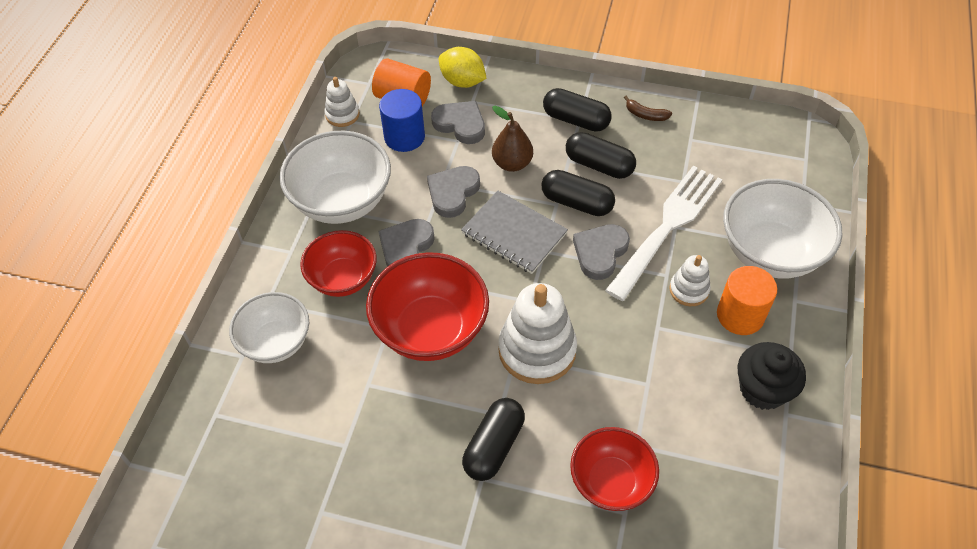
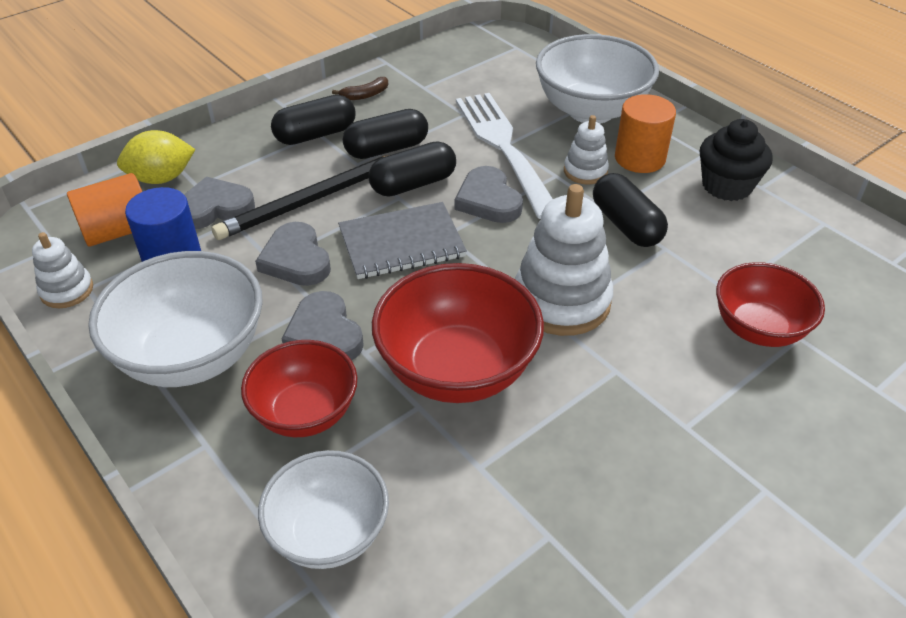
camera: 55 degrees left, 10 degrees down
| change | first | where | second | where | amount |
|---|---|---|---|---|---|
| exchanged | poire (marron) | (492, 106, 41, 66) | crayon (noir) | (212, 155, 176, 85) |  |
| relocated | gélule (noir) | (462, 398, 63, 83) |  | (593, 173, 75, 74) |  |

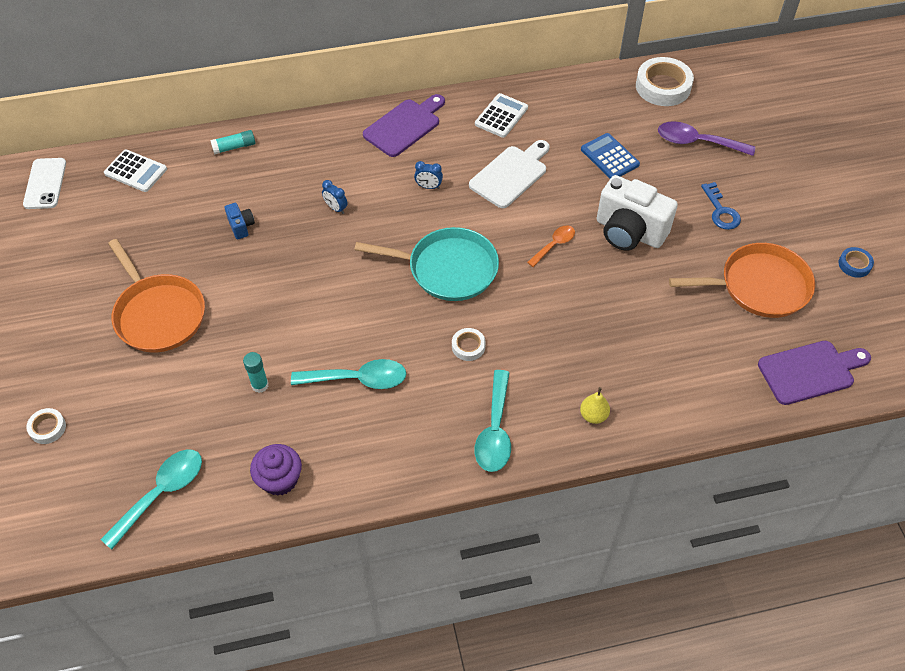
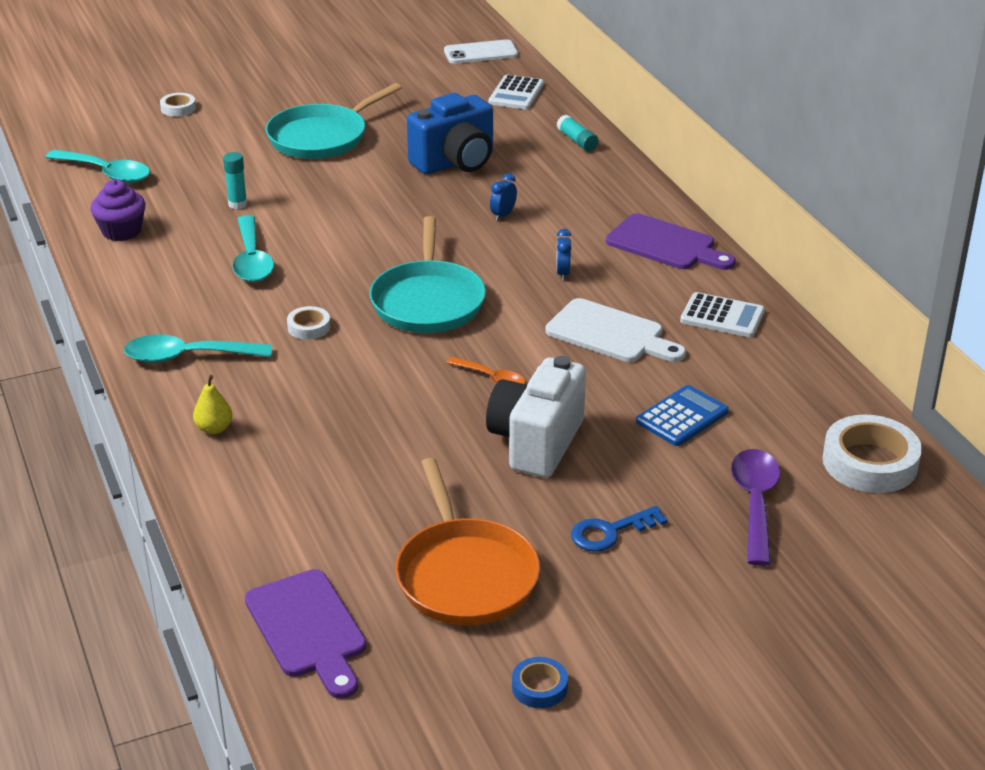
camera: 80 degrees right, 20 degrees down
| change | first | where | second | where | amount |
|---|---|---|---|---|---|
| colour | poêle (orange) | (108, 239, 97, 113) | poêle (turquoise) | (266, 83, 136, 76) |  |
| size | appareil photo (bleu) | (224, 203, 31, 37) |  | (407, 93, 86, 81) | x2.27 |

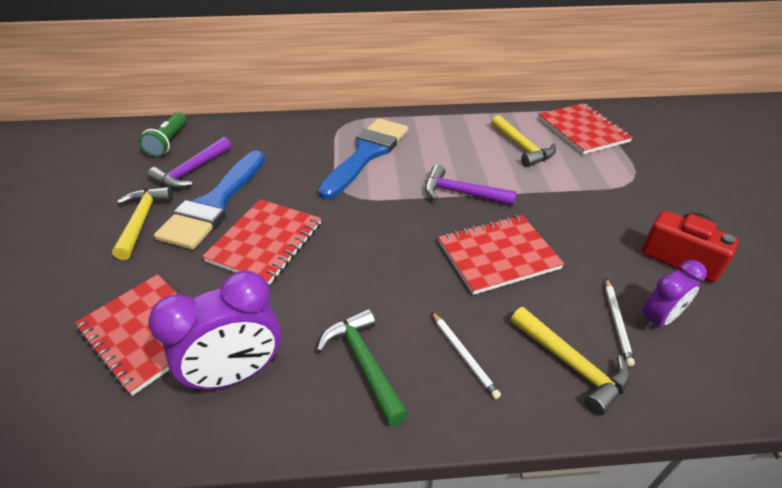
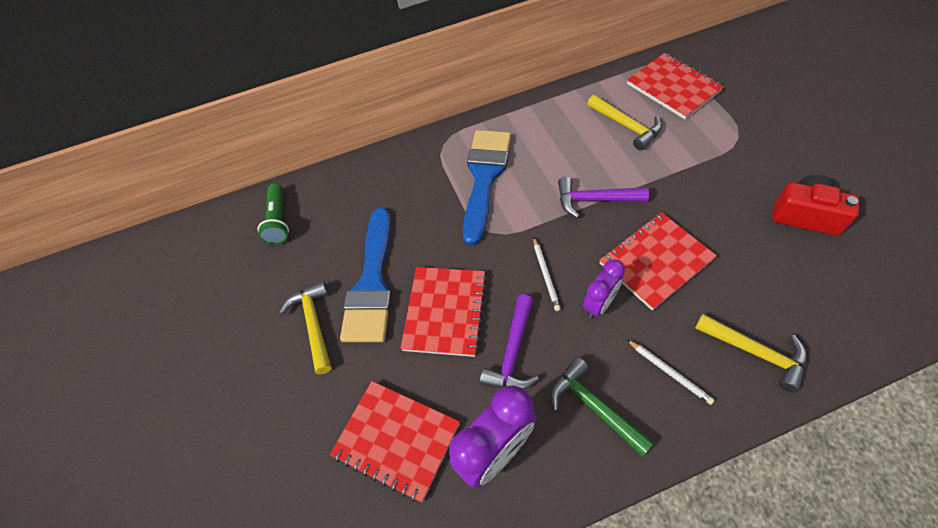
camera: 10 degrees left, 15 degrees up
| change | first | where | second | where | amount |
|---|---|---|---|---|---|
| relocated | marteau (violet) | (147, 137, 84, 52) |  | (480, 294, 59, 96) |  |
| relocated | crayon (blanc) | (605, 278, 30, 88) |  | (533, 238, 28, 73) |  |
| relocated | réveil (violet) | (642, 260, 65, 70) |  | (583, 260, 42, 58) |  |

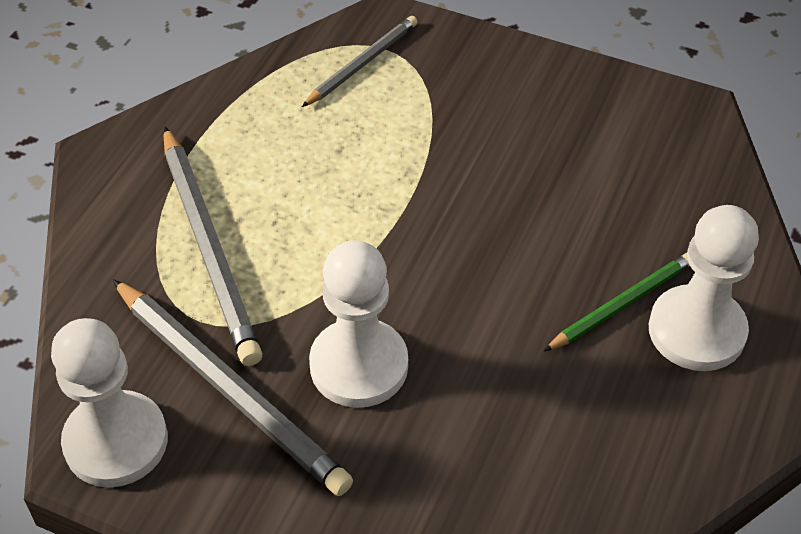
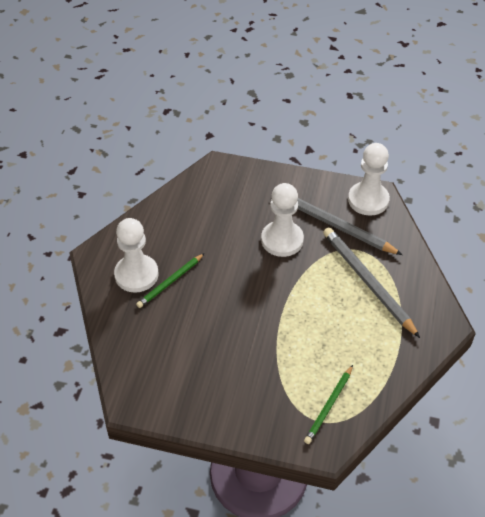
camera: 170 degrees right, 0 degrees up
| change | first | where | second | where | amount |
|---|---|---|---|---|---|
| colour | crayon (gris) | (302, 16, 116, 91) | crayon (vert) | (304, 365, 49, 79) |  |

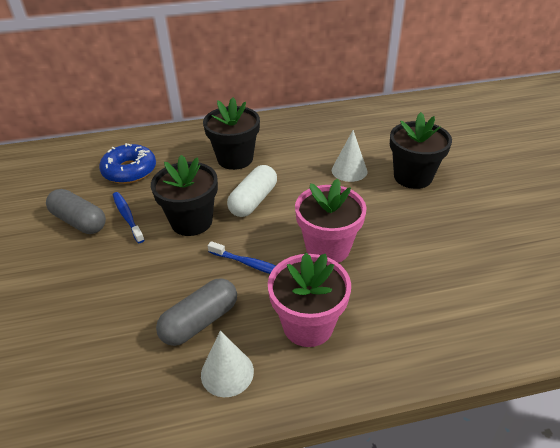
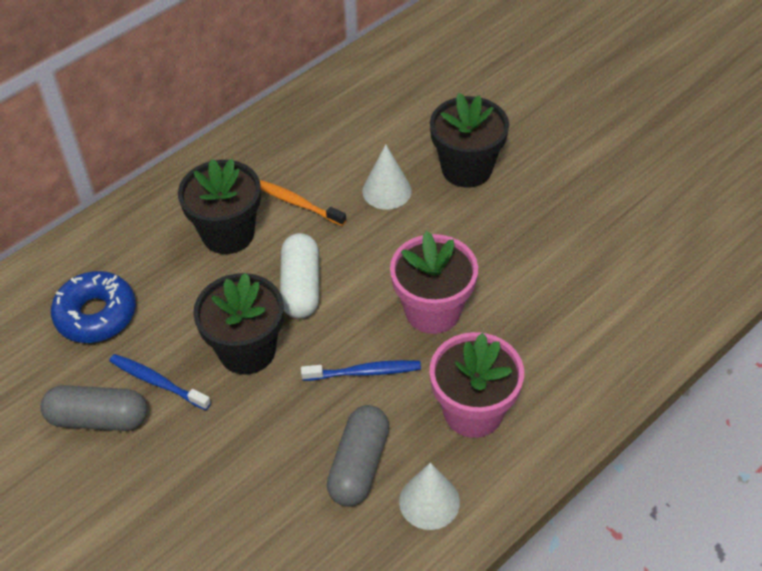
camera: 30 degrees left, 10 degrees up
| change | first | where | second | where | amount |
|---|---|---|---|---|---|
| appeared |  |  | brosse à dents (orange) | (260, 180, 86, 46) |  |

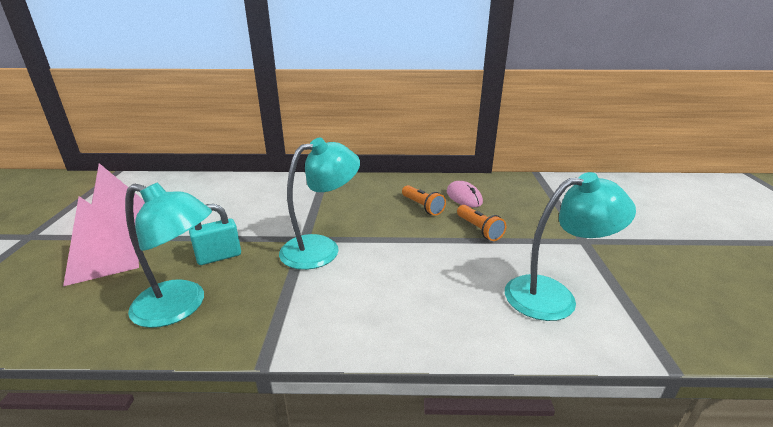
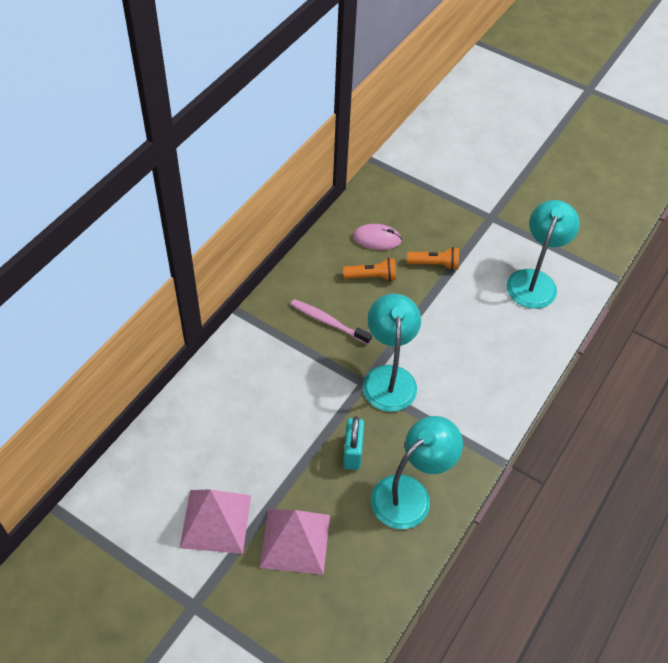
camera: 60 degrees left, 25 degrees up
| change | first | where | second | where | amount |
|---|---|---|---|---|---|
| appeared |  |  | brosse à dents (rose) | (290, 299, 82, 46) |  |

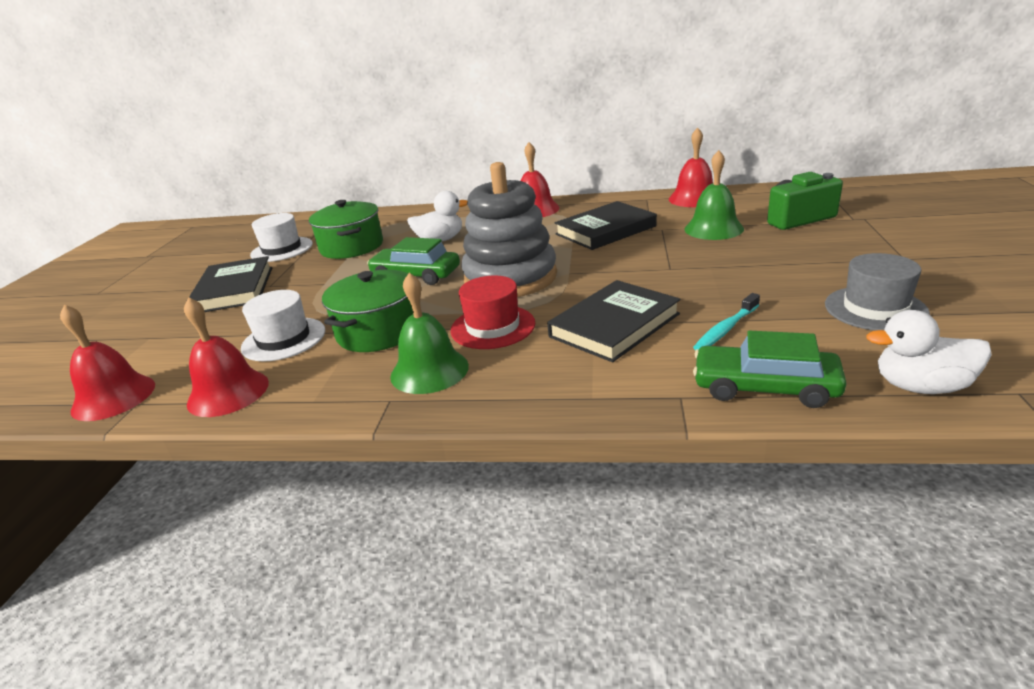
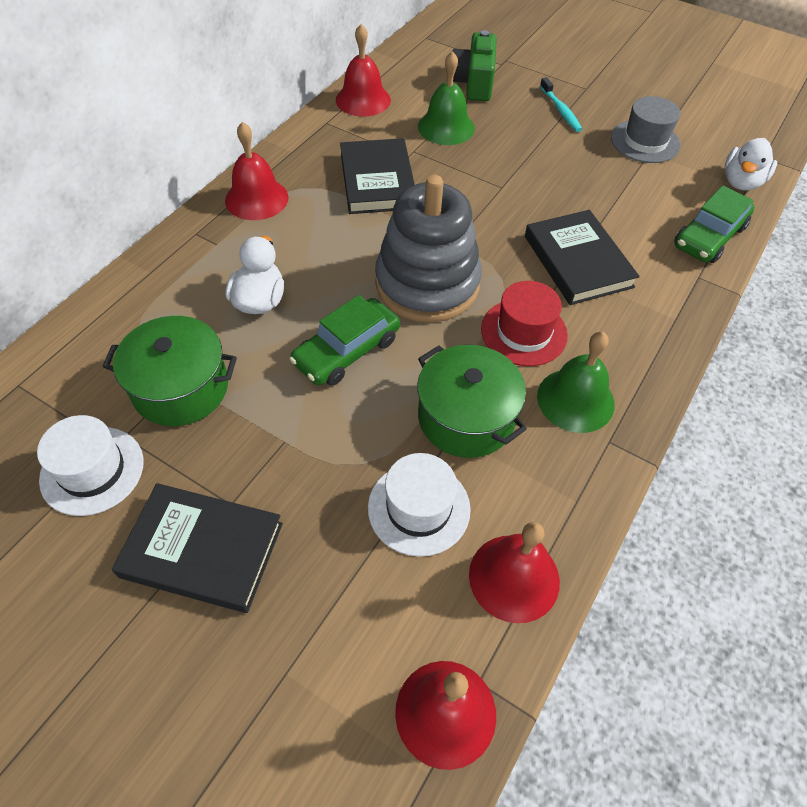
camera: 70 degrees left, 25 degrees up
| change | first | where | second | where | amount |
|---|---|---|---|---|---|
| relocated | brosse à dents (turquoise) | (693, 293, 67, 57) |  | (540, 77, 42, 55) |  |

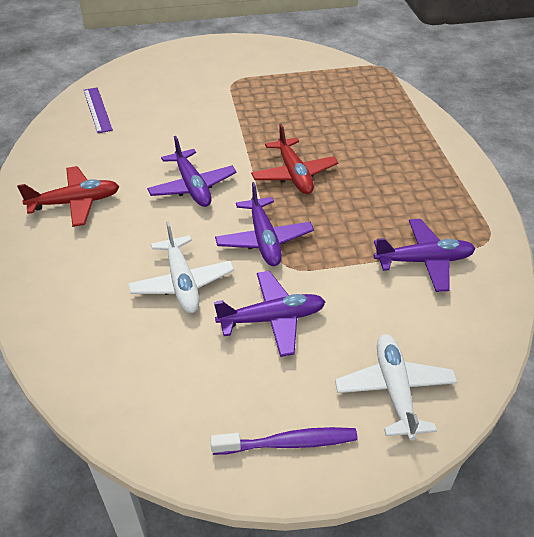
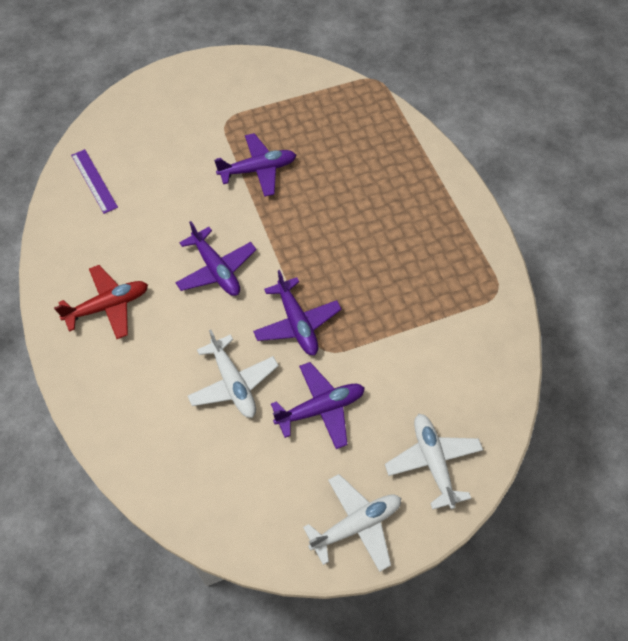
camera: 10 degrees left, 15 degrees up
| change | first | where | second | where | amount |
|---|---|---|---|---|---|
| relocated | avion (violet) | (374, 219, 101, 73) |  | (214, 133, 82, 64) |  |
| exchanged | brosse à dents (violet) | (210, 427, 148, 28) | avion (blanc) | (303, 474, 98, 98) |  |
| missing | avion (rouge) | (251, 124, 88, 70) |  |  |  |

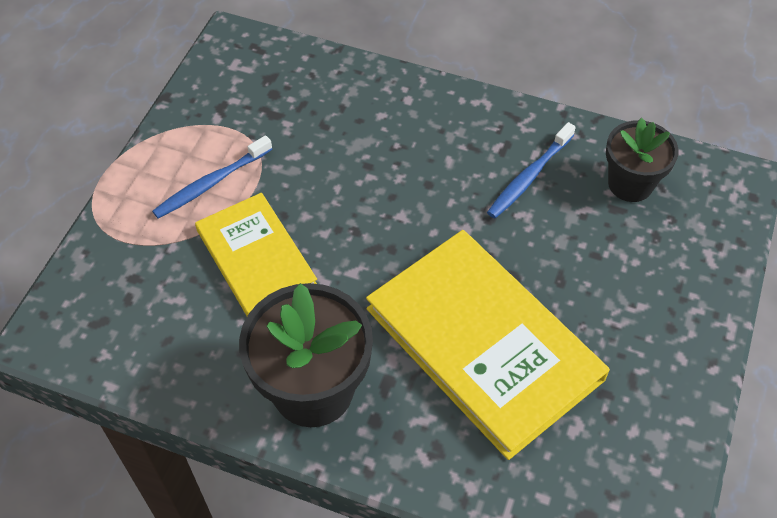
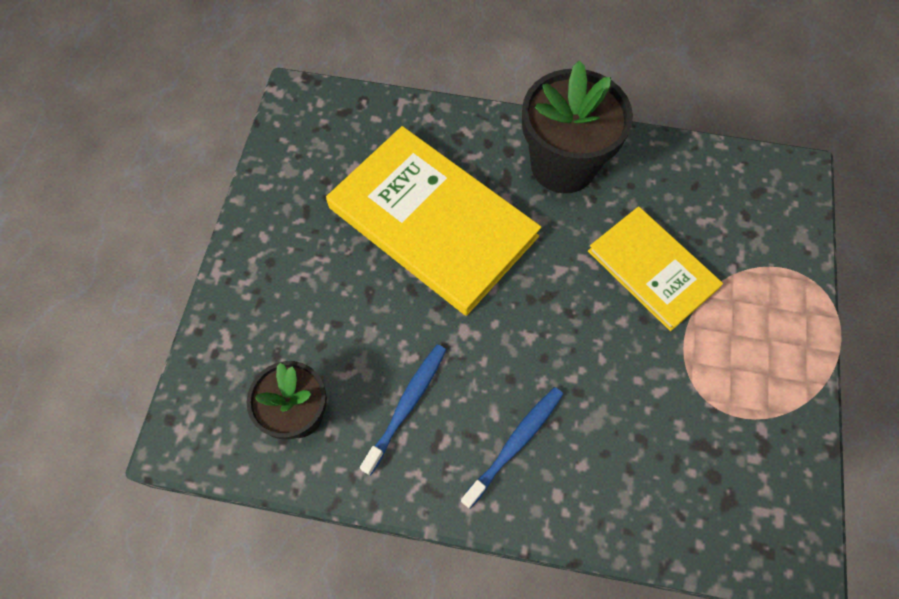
camera: 170 degrees right, 10 degrees up
| change | first | where | second | where | amount |
|---|---|---|---|---|---|
| relocated | brosse à dents (bleu) | (152, 135, 120, 84) |  | (461, 387, 102, 122) |  |

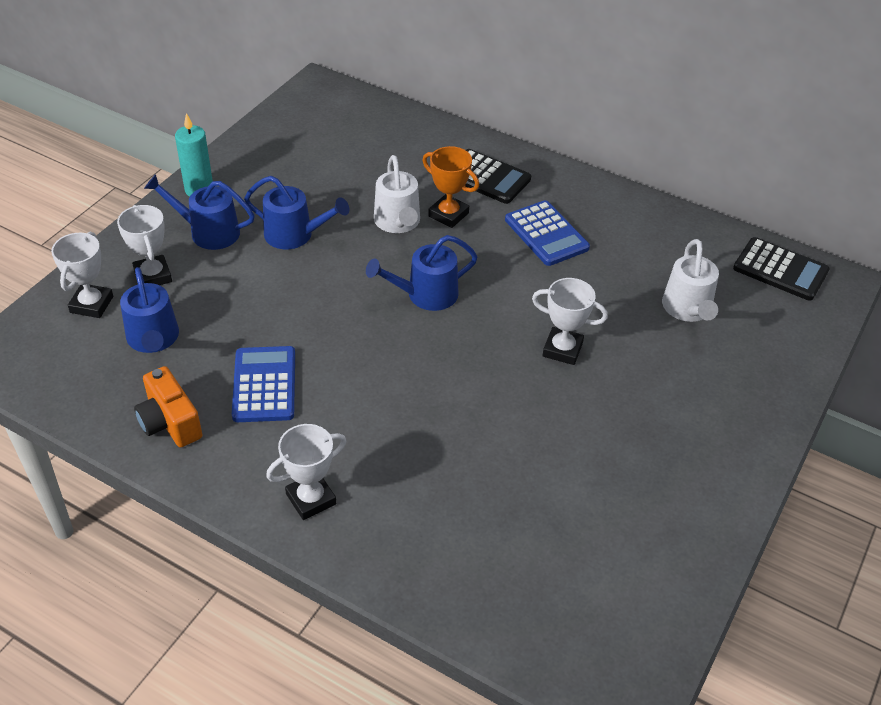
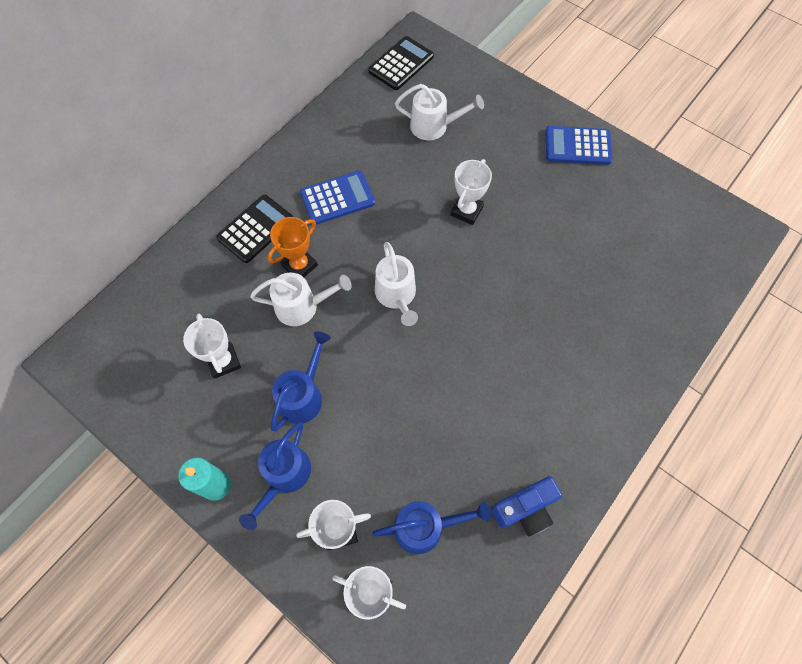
camera: 80 degrees left, 20 degrees up
| change | first | where | second | where | amount |
|---|---|---|---|---|---|
| relocated | trophée (blanc) | (266, 424, 80, 96) |  | (183, 313, 58, 65) |  |
| colour | arrosoir (bleu) | (366, 235, 112, 76) | arrosoir (blanc) | (375, 242, 43, 84) |  |
| colour | appareil photo (orange) | (134, 366, 68, 81) | appareil photo (bleu) | (491, 476, 71, 60) |  |
| relocated | calculatrice (bleu) | (232, 346, 63, 76) |  | (545, 126, 68, 39) |  |

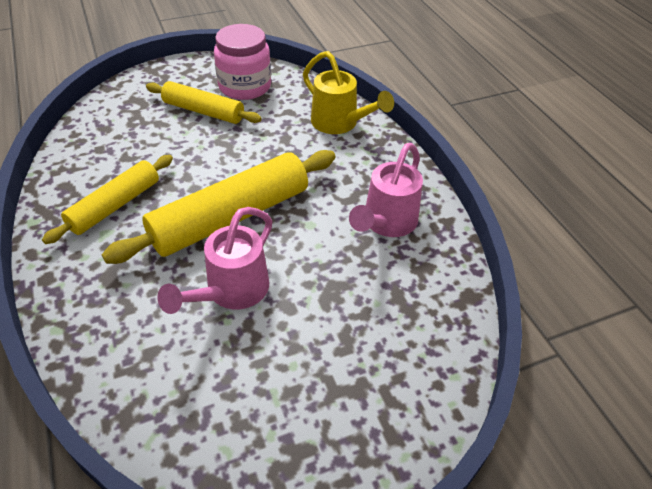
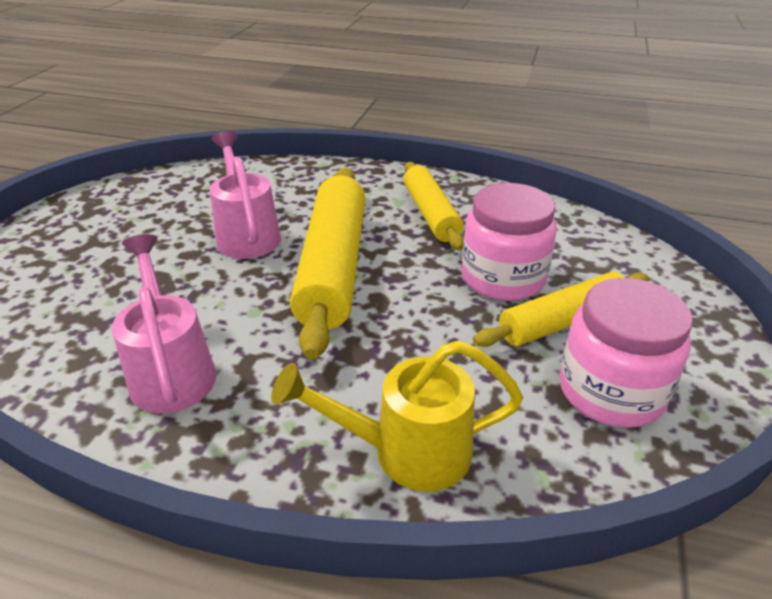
camera: 130 degrees right, 10 degrees down
| change | first | where | second | where | amount |
|---|---|---|---|---|---|
| appeared |  |  | bocal (rose) | (462, 183, 95, 118) |  |

